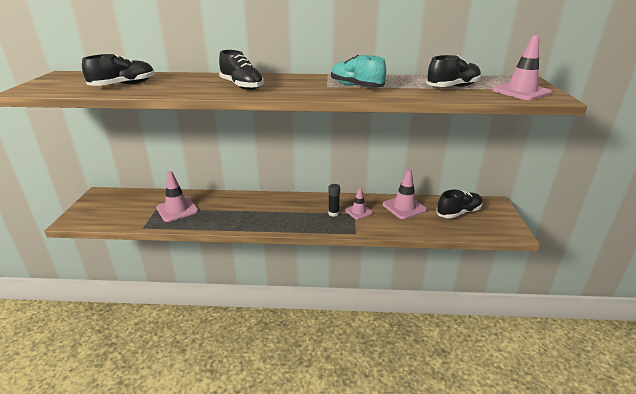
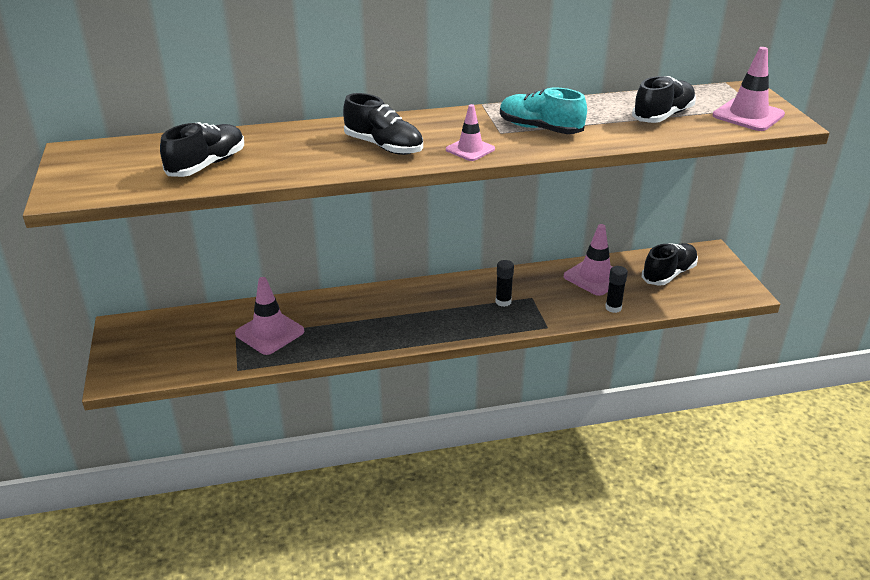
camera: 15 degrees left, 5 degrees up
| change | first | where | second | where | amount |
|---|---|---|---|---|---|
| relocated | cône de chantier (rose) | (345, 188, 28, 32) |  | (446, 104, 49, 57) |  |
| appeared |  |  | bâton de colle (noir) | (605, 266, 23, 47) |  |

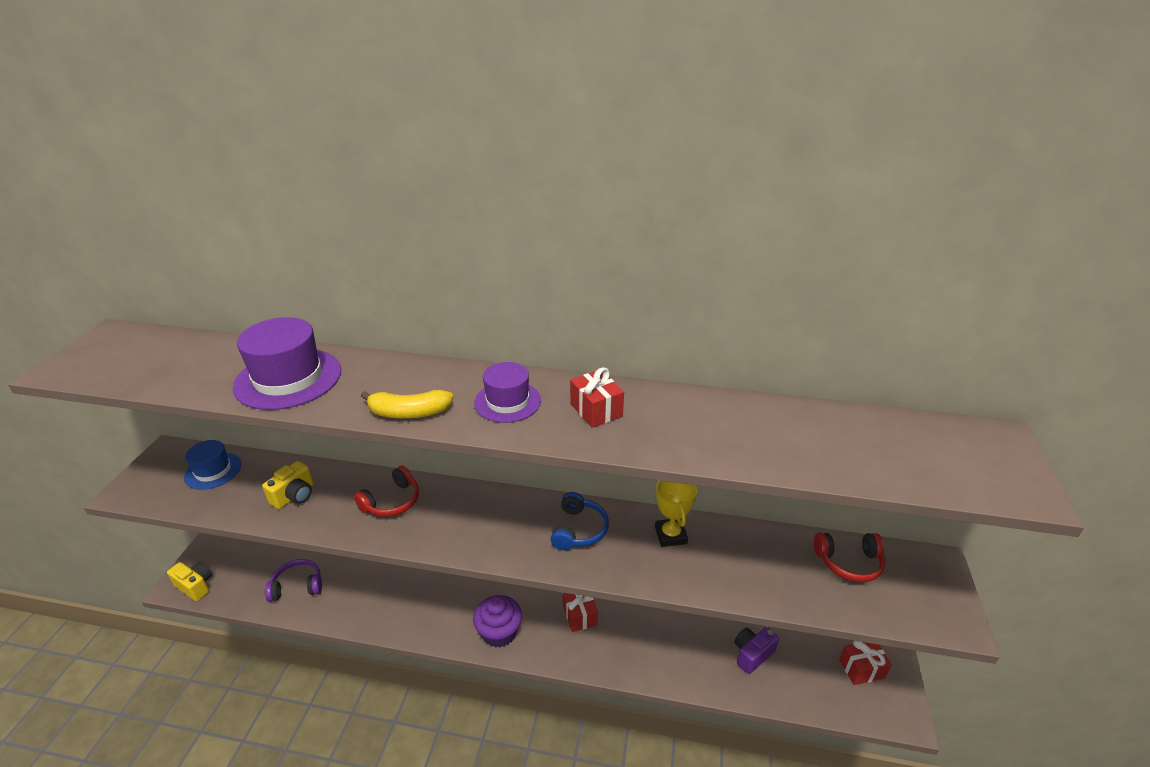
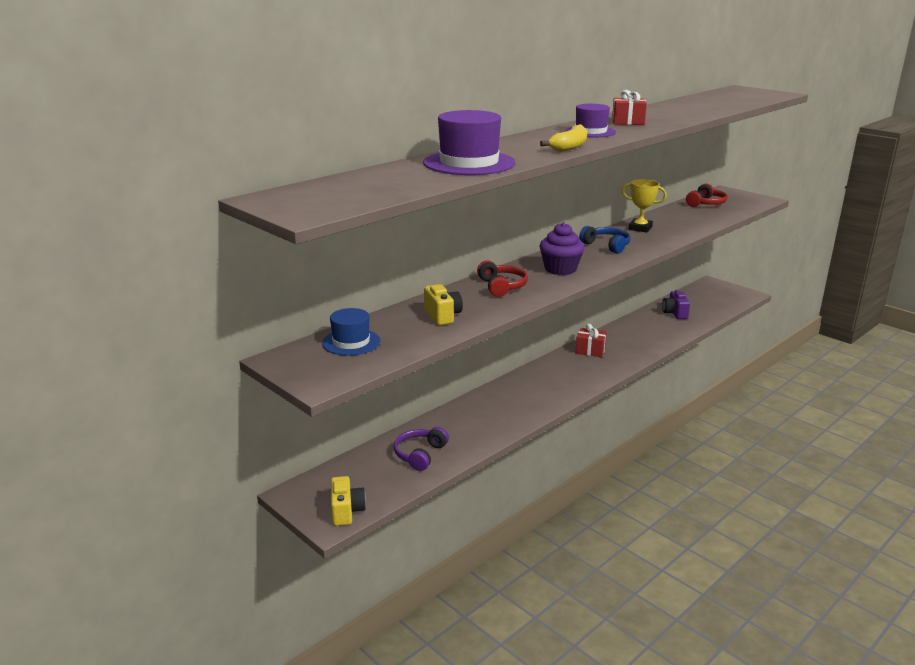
camera: 55 degrees left, 10 degrees down
| change | first | where | second | where | amount |
|---|---|---|---|---|---|
| spun | appareil photo (jaune) | (167, 561, 45, 40) |  | (331, 476, 35, 50) | 105 degrees clockwise |
| relocated | muffin (violet) | (473, 595, 49, 53) |  | (540, 222, 45, 53) |  |
| missing | cadeau (rouge) | (839, 641, 53, 44) |  |  |  |

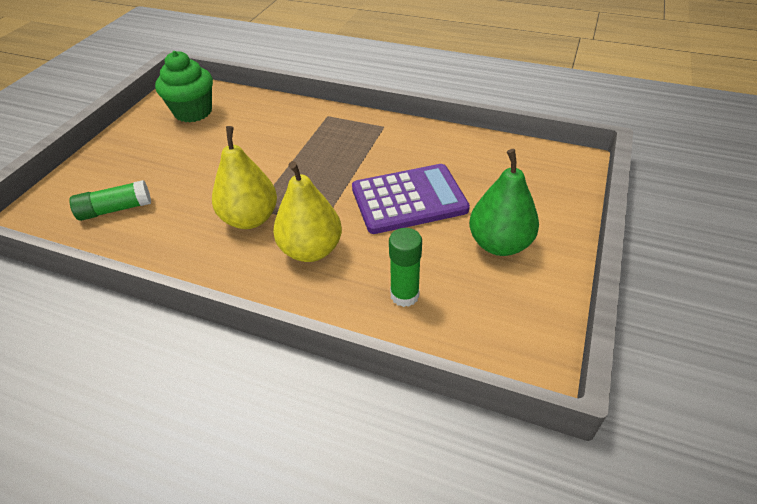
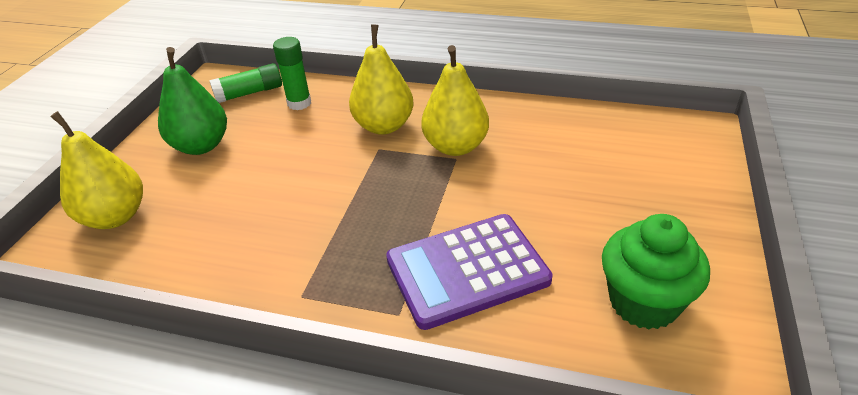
camera: 175 degrees right, 5 degrees down
| change | first | where | second | where | amount |
|---|---|---|---|---|---|
| appeared |  |  | poire (jaune) | (50, 111, 93, 118) |  |
| relocated | bâton de colle (vert) | (69, 180, 82, 41) |  | (209, 63, 73, 40) |  |
| relocated | calculatrice (violet) | (352, 164, 118, 70) |  | (386, 214, 167, 116) |  |

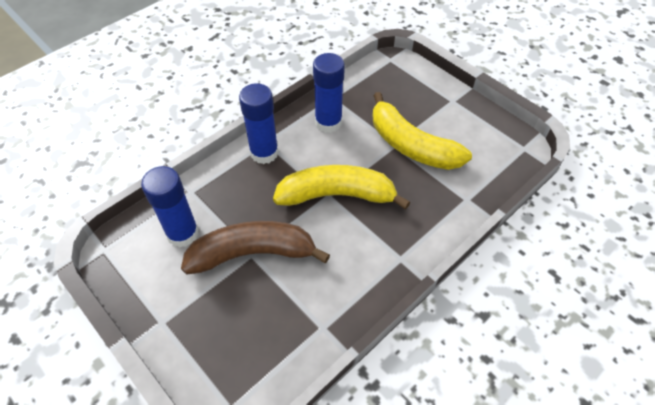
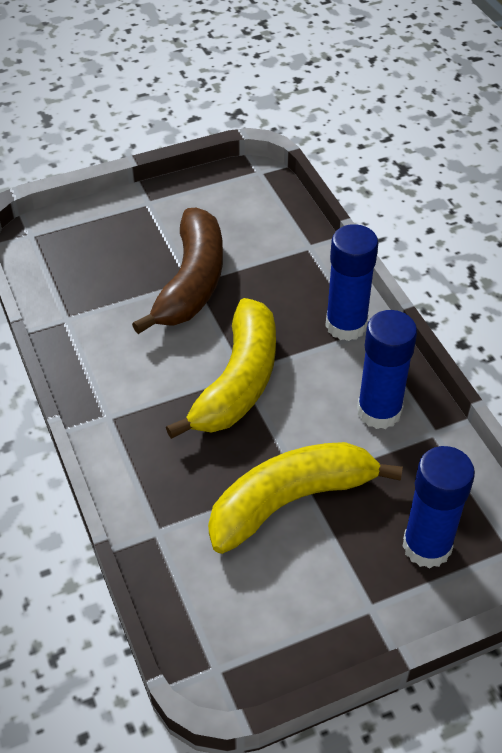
camera: 110 degrees right, 5 degrees down
| change | first | where | second | where | amount |
|---|---|---|---|---|---|
| relocated | bâton de colle (bleu) | (141, 166, 58, 81) |  | (402, 446, 73, 122) |  |

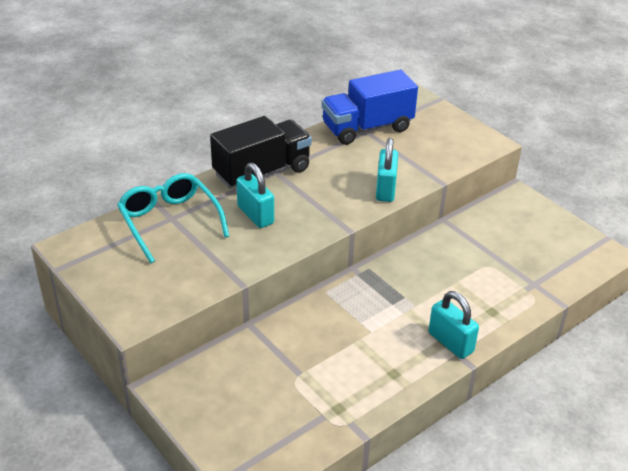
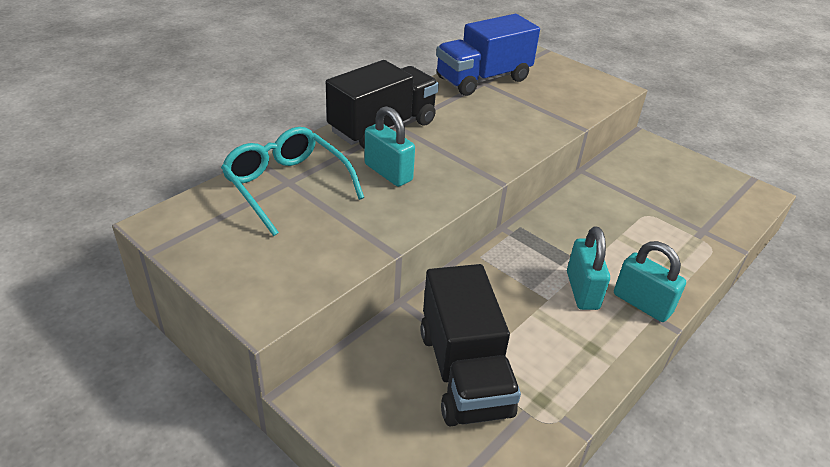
camera: 10 degrees left, 0 degrees up
| change | first | where | second | where | amount |
|---|---|---|---|---|---|
| appeared |  |  | camion (noir) | (420, 264, 101, 162) |  |
| relocated | cadenas (turquoise) | (376, 138, 22, 64) |  | (567, 226, 43, 84) |  |

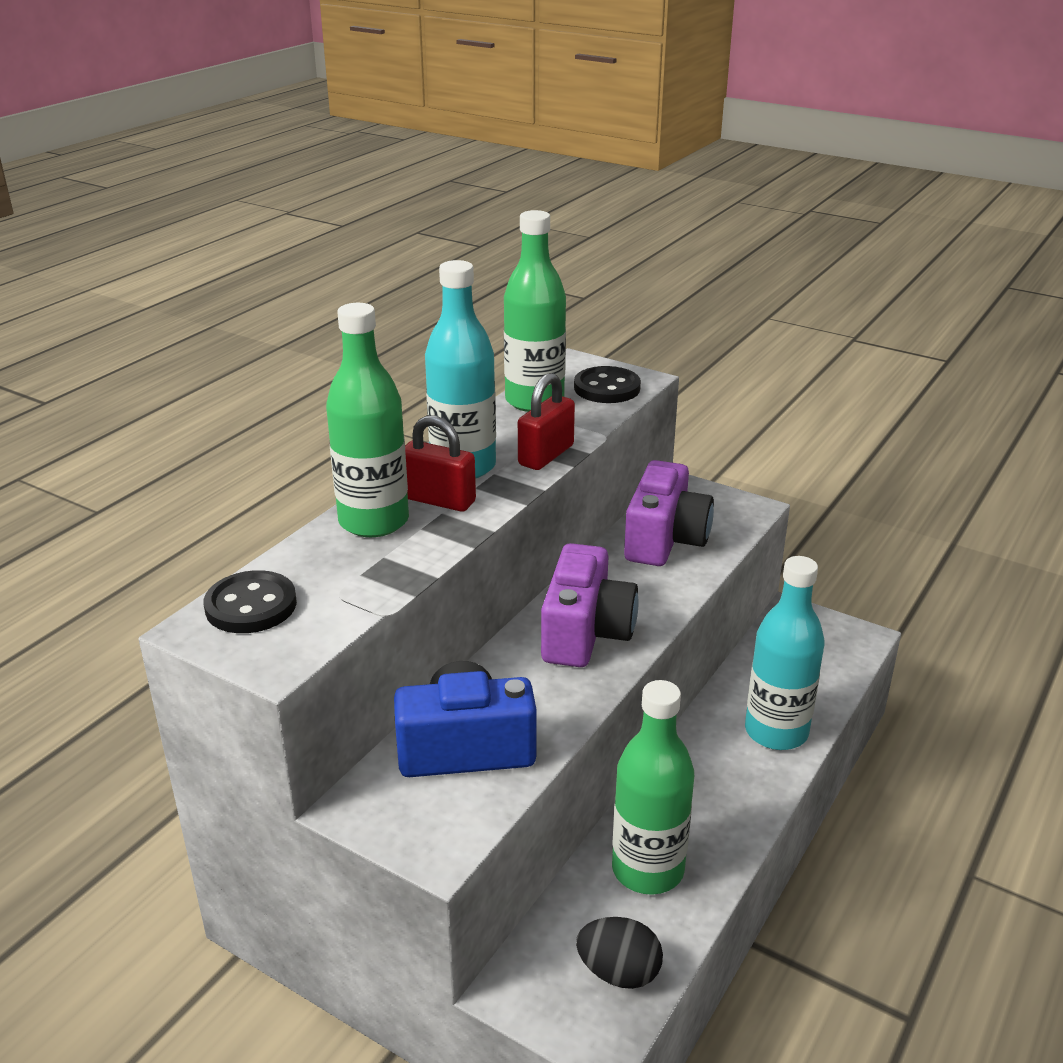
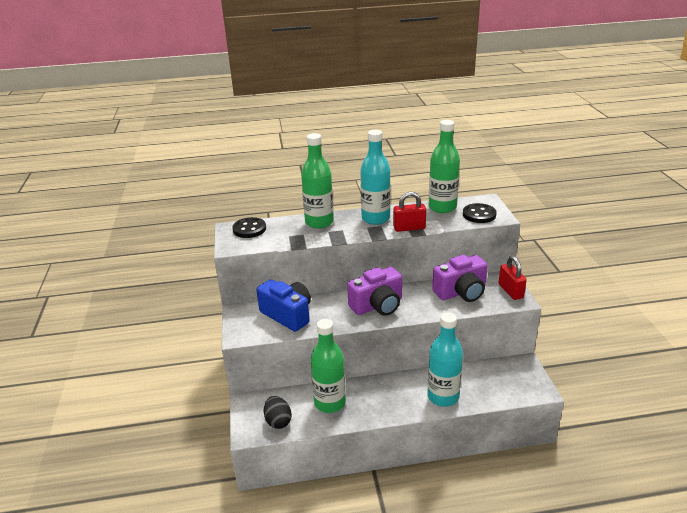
camera: 50 degrees right, 0 degrees up
| change | first | where | second | where | amount |
|---|---|---|---|---|---|
| relocated | cadenas (rouge) | (405, 415, 71, 97) |  | (498, 256, 28, 44) |  |

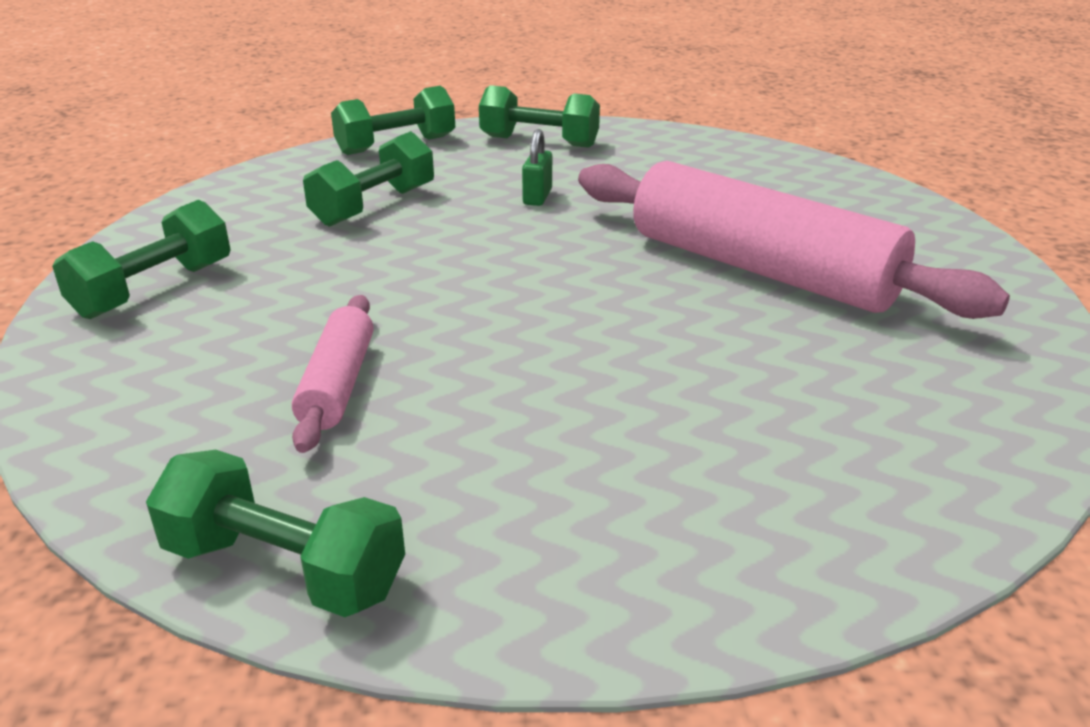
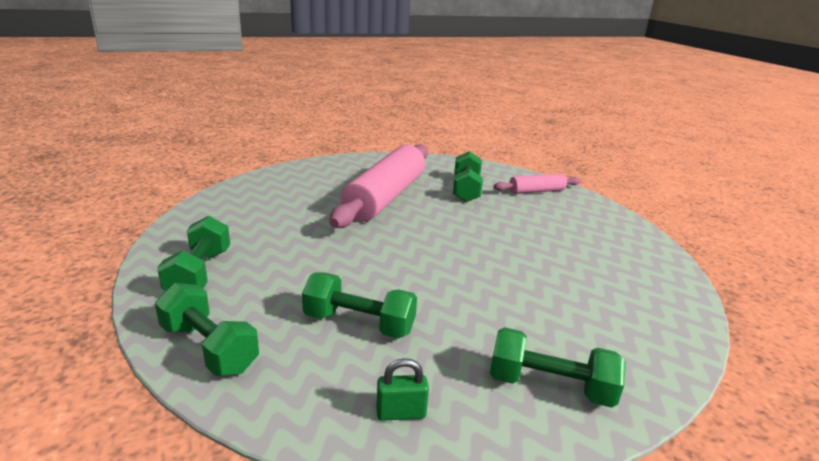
camera: 110 degrees left, 5 degrees down
| change | first | where | second | where | amount |
|---|---|---|---|---|---|
| relocated | cadenas (vert) | (522, 129, 30, 77) |  | (377, 358, 52, 63) |  |
| relocated | haltère (vert) | (146, 450, 259, 167) |  | (453, 151, 30, 51) |  |
| relocated | rouleau à pâtisserie (rose) | (292, 295, 81, 158) |  | (494, 173, 87, 21) |  |

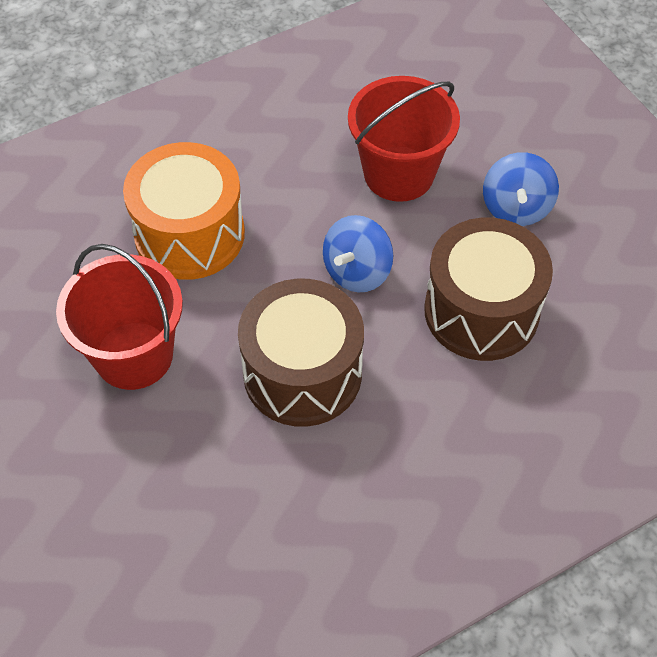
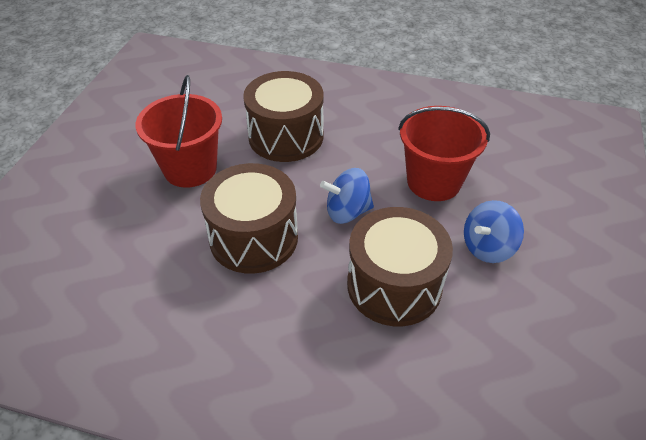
camera: 45 degrees right, 10 degrees down
| change | first | where | second | where | amount |
|---|---|---|---|---|---|
| colour | tambour (orange) | (123, 142, 122, 138) | tambour (marron) | (243, 71, 80, 91) |  |

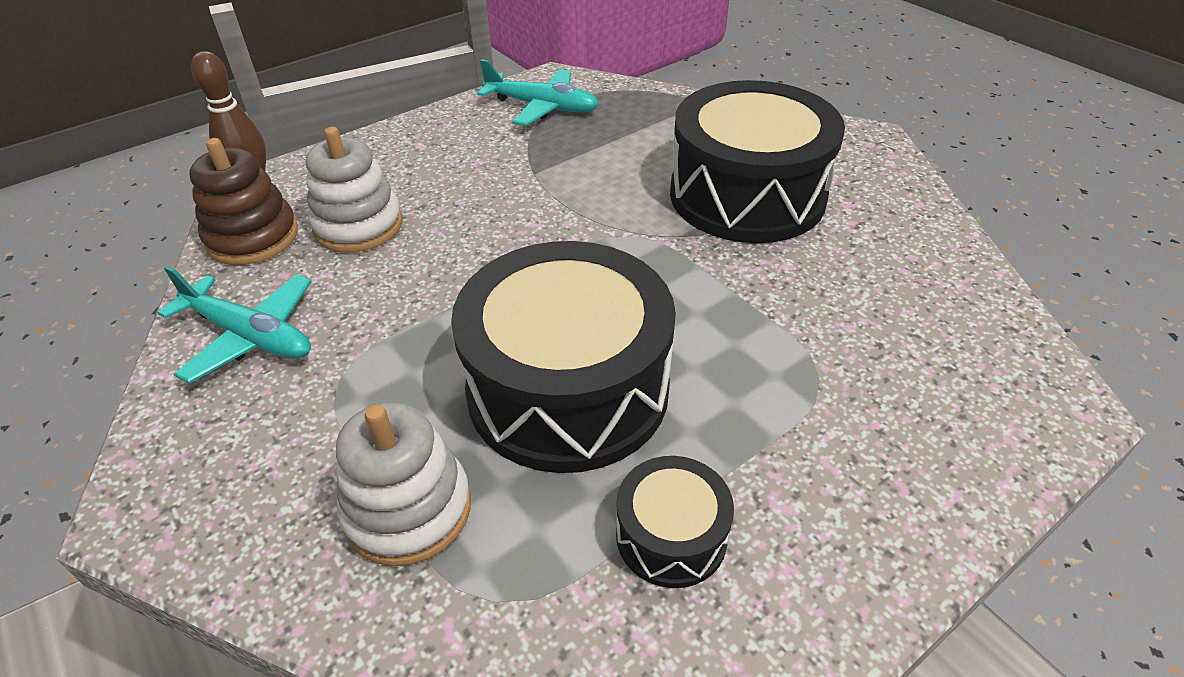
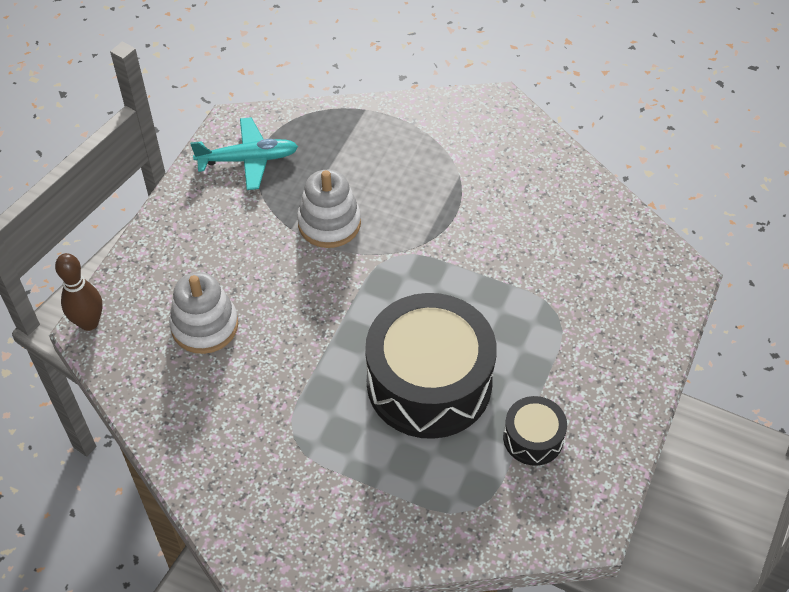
camera: 30 degrees left, 10 degrees up
| change | first | where | second | where | amount |
|---|---|---|---|---|---|
| relocated | jouet à empiler (blanc) | (336, 402, 135, 164) |  | (297, 170, 64, 78) |  |
| missing | avion (turquoise) | (158, 266, 154, 117) |  |  |  |
| missing | jouet à empiler (marron) | (189, 138, 109, 127) |  |  |  |
| missing | tambour (noir) | (670, 80, 175, 163) |  |  |  |

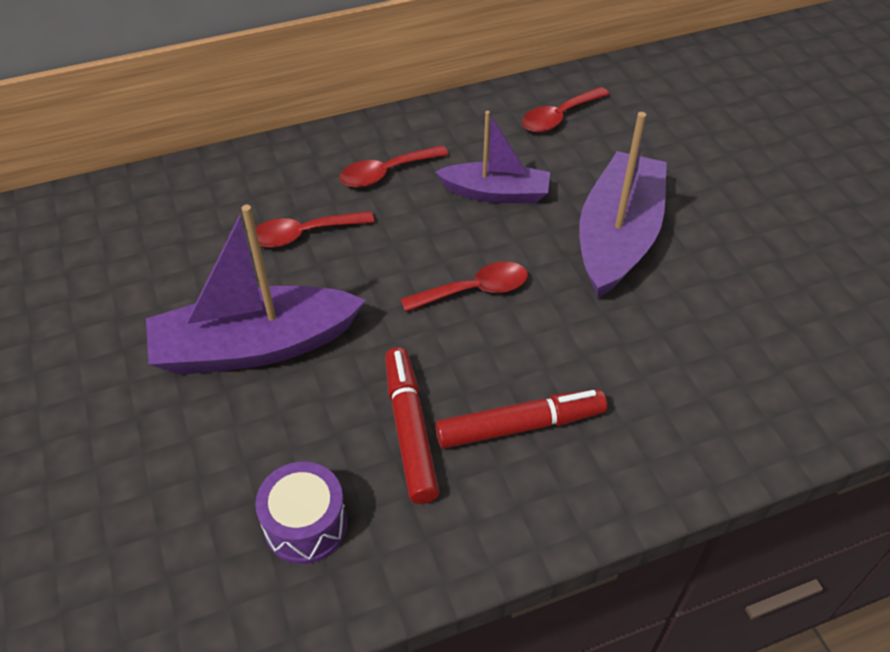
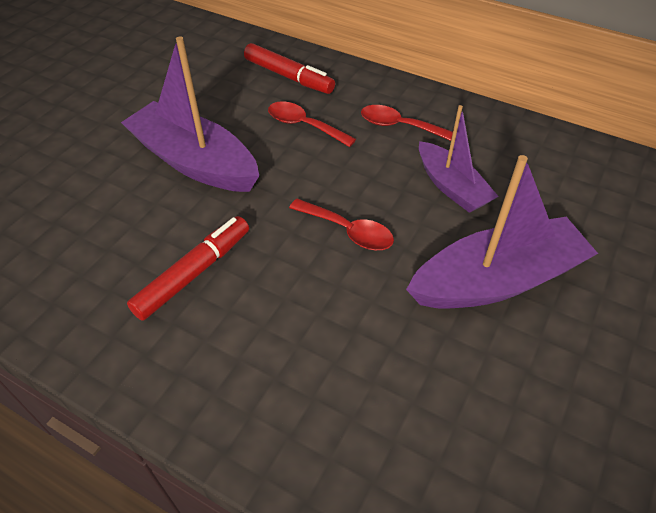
camera: 50 degrees right, 0 degrees up
| change | first | where | second | where | amount |
|---|---|---|---|---|---|
| relocated | feutre (rouge) | (435, 389, 172, 60) |  | (244, 43, 91, 51) |  |
| missing | tambour (violet) | (255, 462, 92, 102) |  |  |  |
| missing | cuillère (rouge) | (522, 87, 88, 45) |  |  |  |

